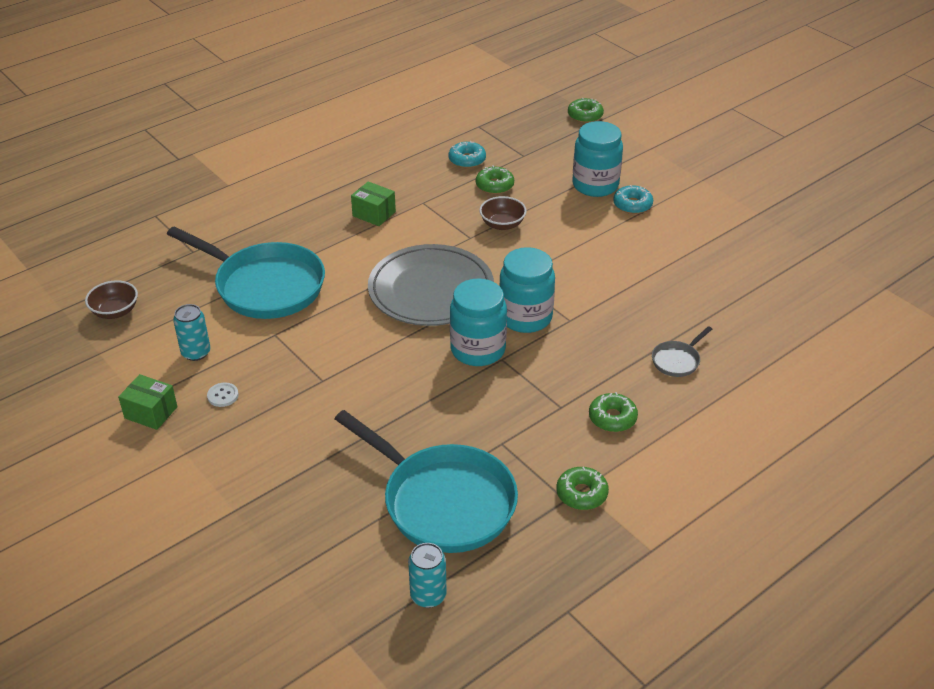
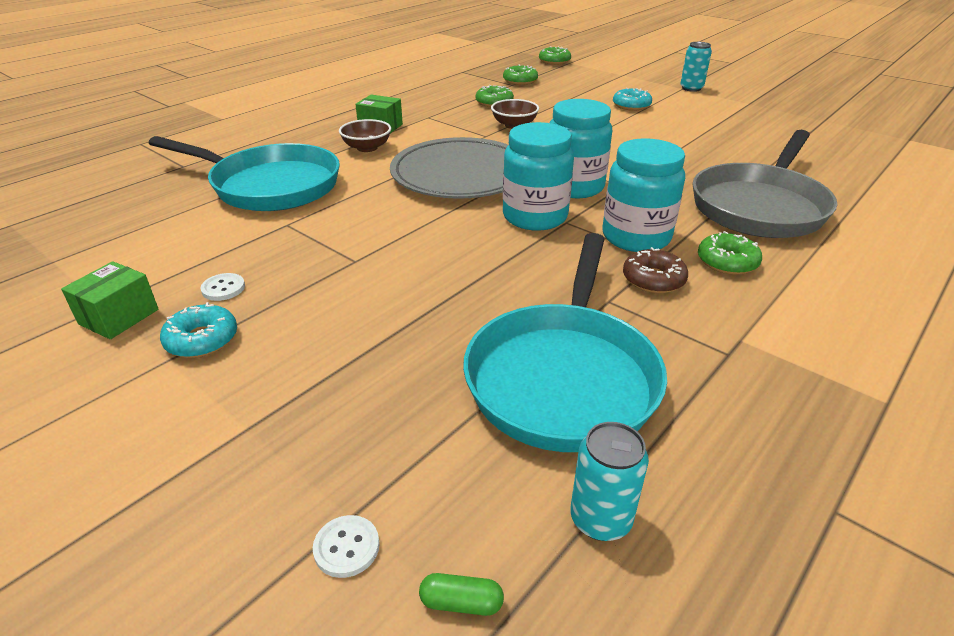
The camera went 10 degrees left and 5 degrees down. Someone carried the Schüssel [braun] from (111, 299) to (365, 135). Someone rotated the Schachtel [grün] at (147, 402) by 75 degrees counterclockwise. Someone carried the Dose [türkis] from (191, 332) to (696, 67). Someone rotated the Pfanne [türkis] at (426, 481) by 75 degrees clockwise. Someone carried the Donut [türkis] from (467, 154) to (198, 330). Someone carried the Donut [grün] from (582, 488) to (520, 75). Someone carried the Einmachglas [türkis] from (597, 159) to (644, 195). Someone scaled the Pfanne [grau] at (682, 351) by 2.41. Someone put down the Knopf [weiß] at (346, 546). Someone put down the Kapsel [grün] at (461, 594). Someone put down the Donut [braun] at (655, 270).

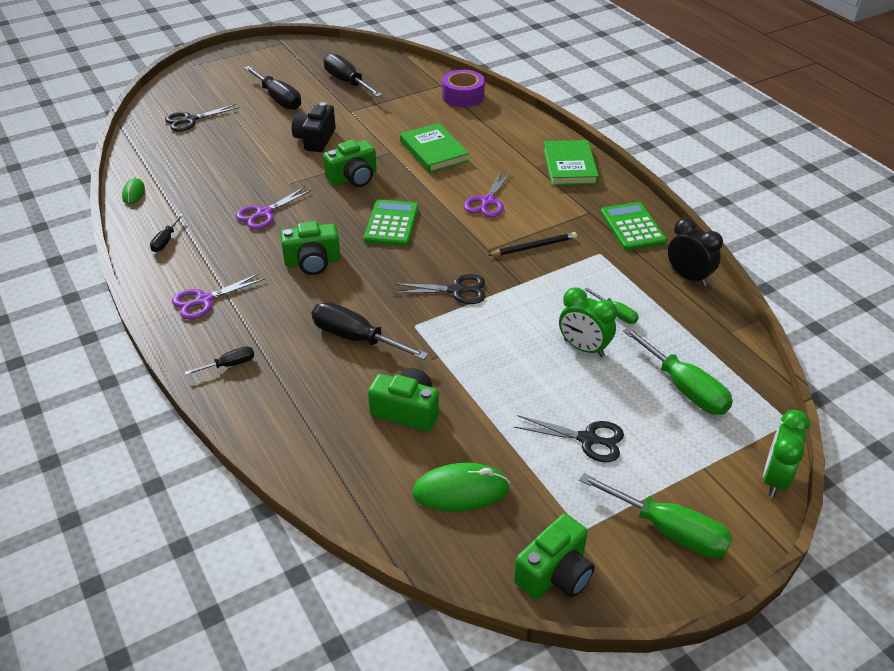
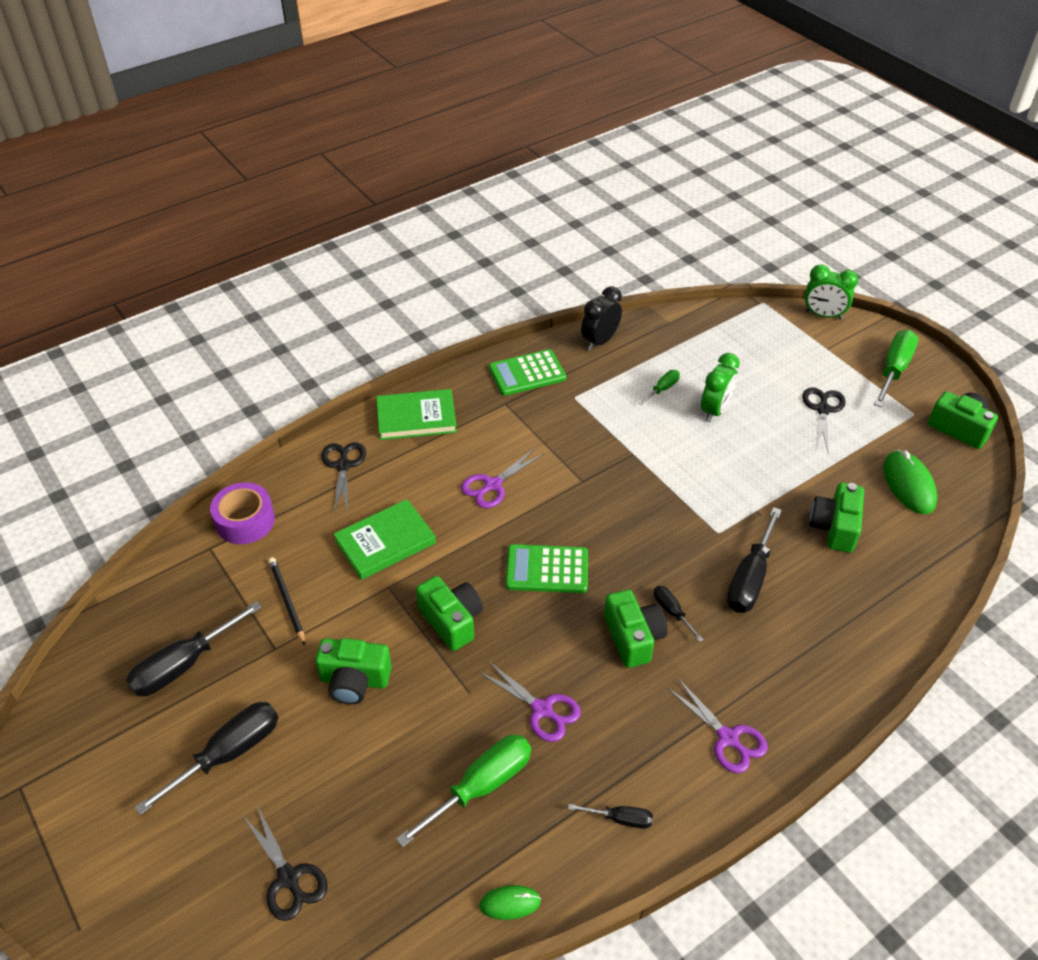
The camera went 95 degrees left and 5 degrees up. Someone carried the Schraubenzieher [schwarz] from (220, 360) to (678, 614). Someone repainted the Kamera [schwarz] at (314, 127), which became the Kamera [grün] at (353, 671). Someone carried the Schere [schwarz] from (439, 289) to (343, 477). Someone rotated the Schere [lila] at (487, 194) by 120 degrees clockwise. Someone carried the Bleistift [schwarz] from (532, 244) to (286, 601). Someone carried the Schraubenzieher [grün] from (678, 371) to (463, 791).

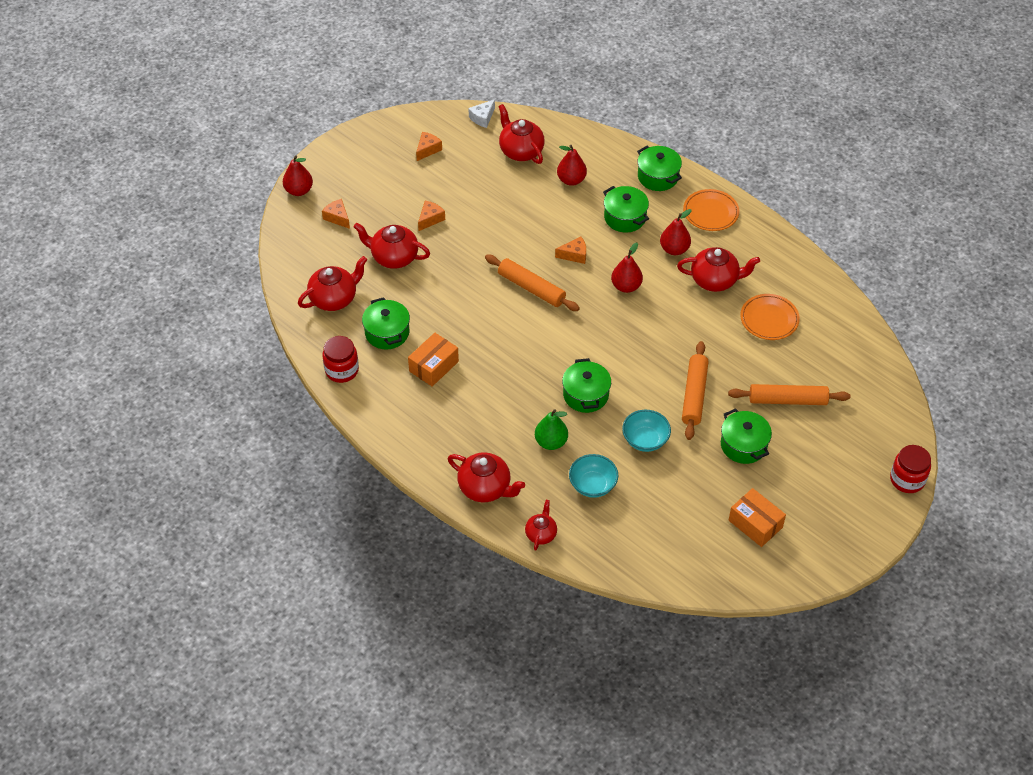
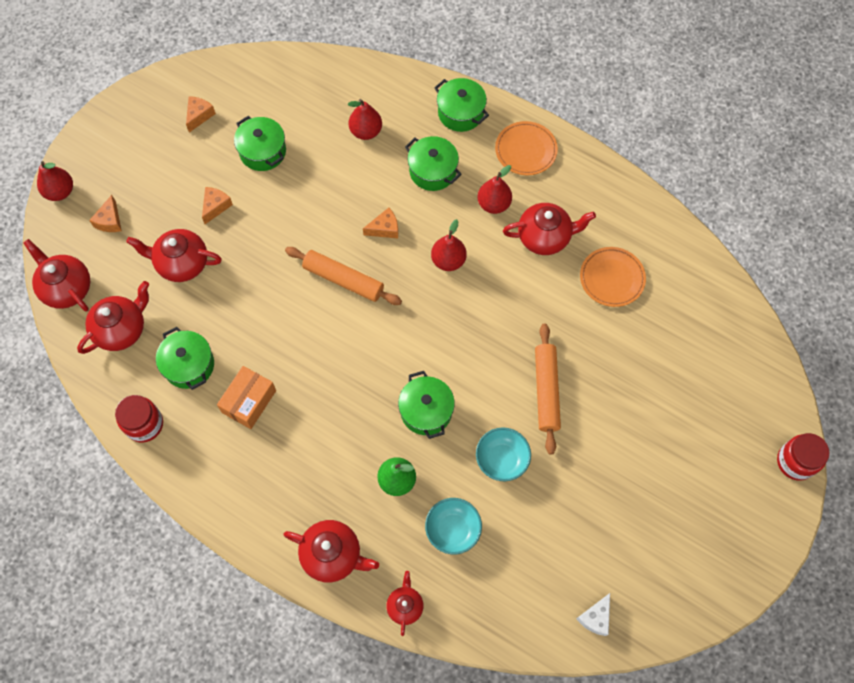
The camera went 10 degrees left and 15 degrees up. Someone rotated the Käse [orange] at (336, 214) by 120 degrees counterclockwise. Someone carried the Käse [weiß] from (482, 113) to (593, 614). Someone carried the Teekanne [rot] from (521, 134) to (57, 275). Someone carried the Kochtopf [grün] from (746, 436) to (260, 143). Someone took away the Nudelholz [orange] at (789, 394). Someone took away the Schachtel [orange] at (757, 517).

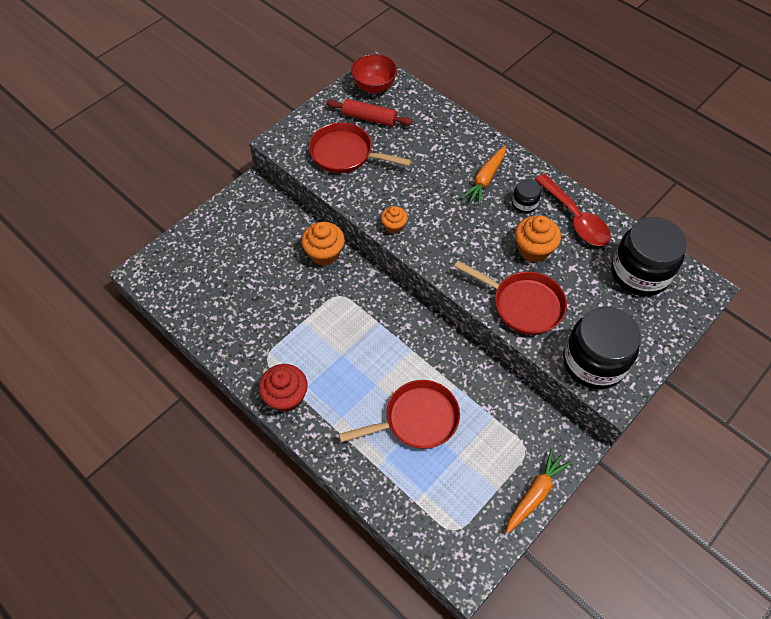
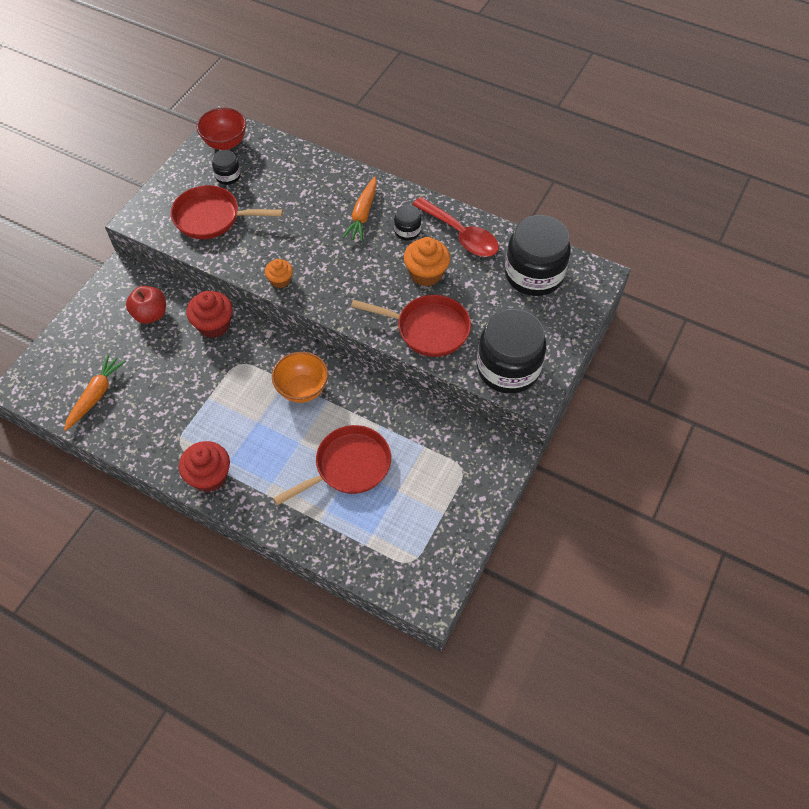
The camera went 15 degrees left and 0 degrees up. Someone repainted the Muffin [orange] at (323, 244), which became the Muffin [rot] at (210, 314). Someone swapped the Nudelholz [rot] at (369, 112) for the Einmachglas [schwarz] at (226, 167). Someone carried the Karotte [orange] from (538, 491) to (95, 392). Someone put down the Apfel [rot] at (146, 305). Someone put down the Schüssel [orange] at (300, 377).

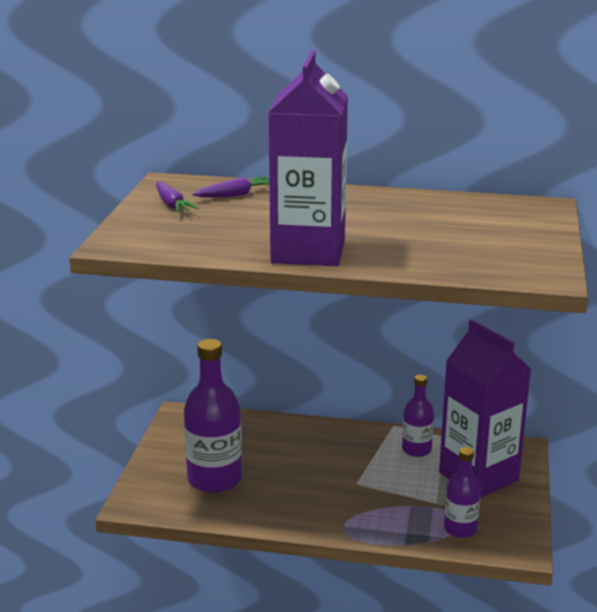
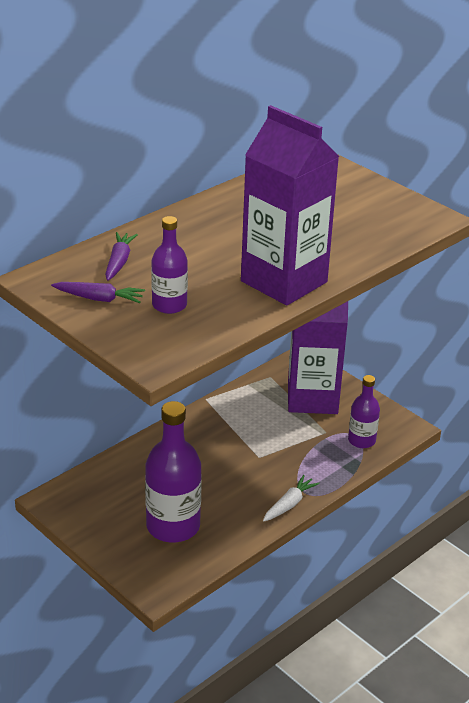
The camera went 55 degrees left and 10 degrees up. Someone carried the Flasche [lila] from (418, 416) to (169, 265). Someone put down the Karotte [weiß] at (291, 498).

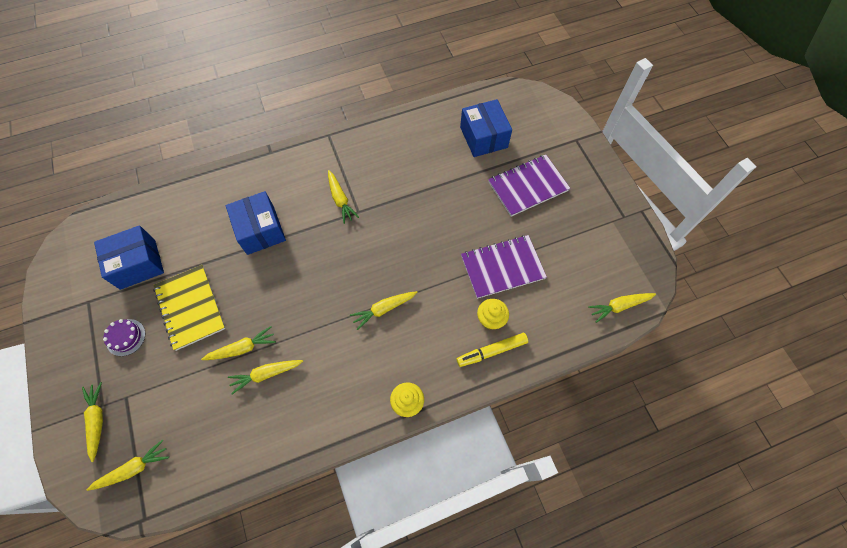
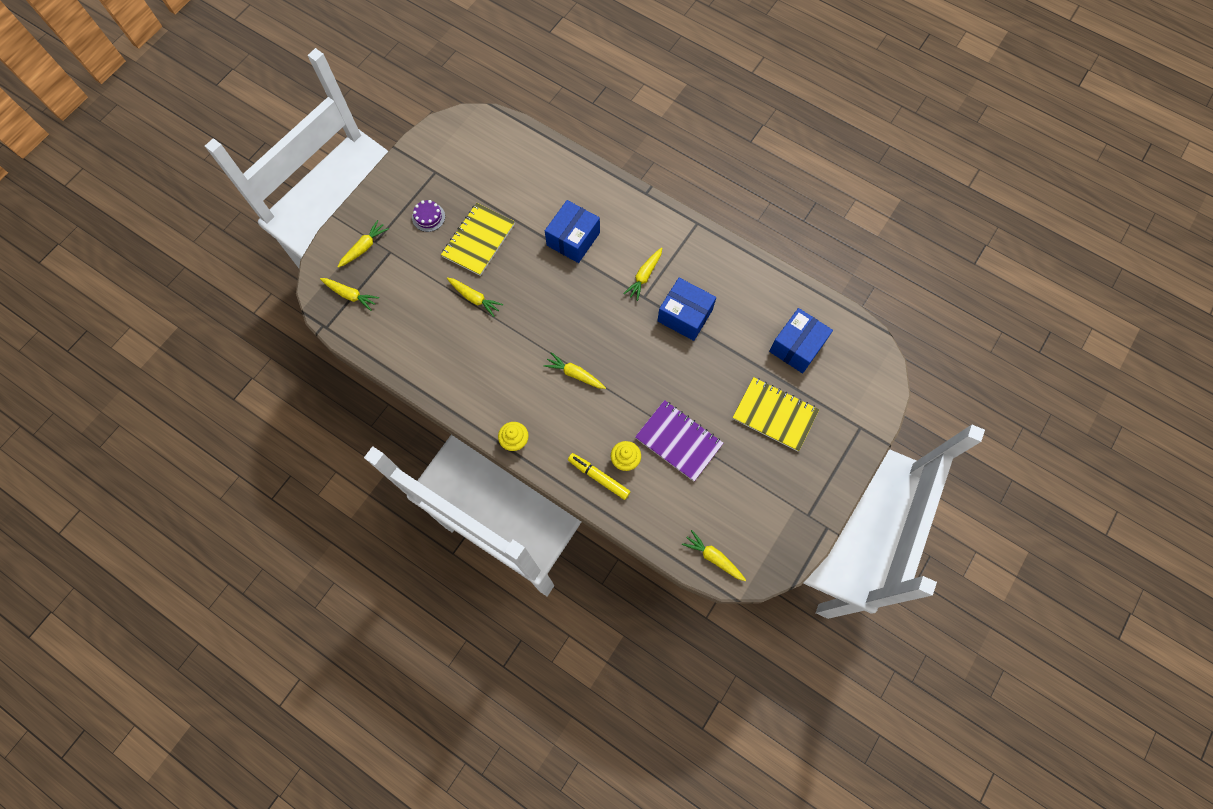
The camera went 55 degrees right and 5 degrees up. Someone carried the Schachtel [blau] from (129, 257) to (686, 309). Someone took away the Karotte [gelb] at (265, 377). Someone repainted the Notizbuch [lila] at (529, 186), which became the Notizbuch [gelb] at (776, 414).

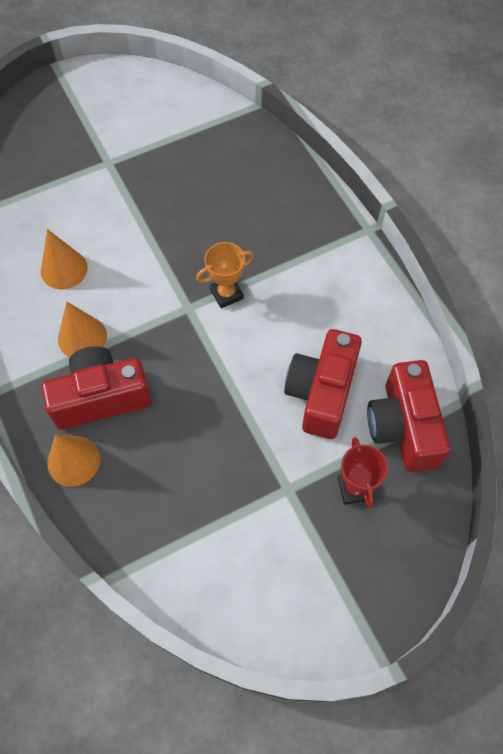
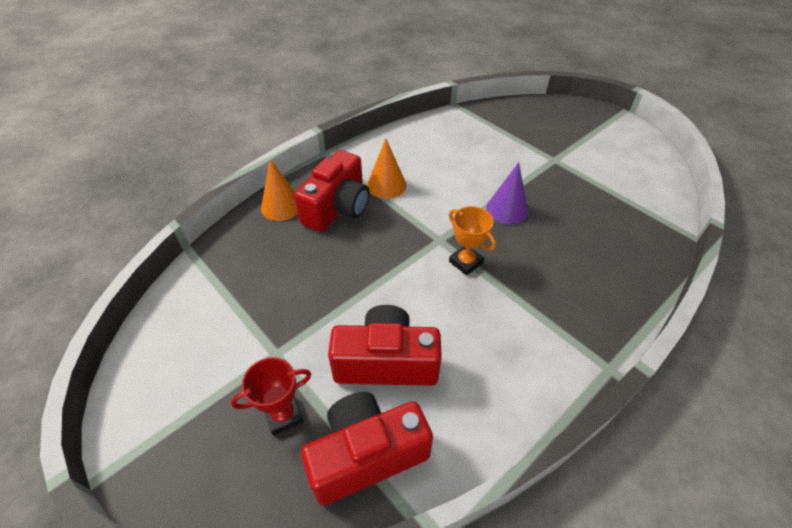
The camera went 75 degrees right and 15 degrees down. Someone took away the Kegel [orange] at (64, 259). Someone rotated the Kamera [rot] at (96, 388) by 60 degrees clockwise. Someone put down the Kegel [lila] at (507, 193).

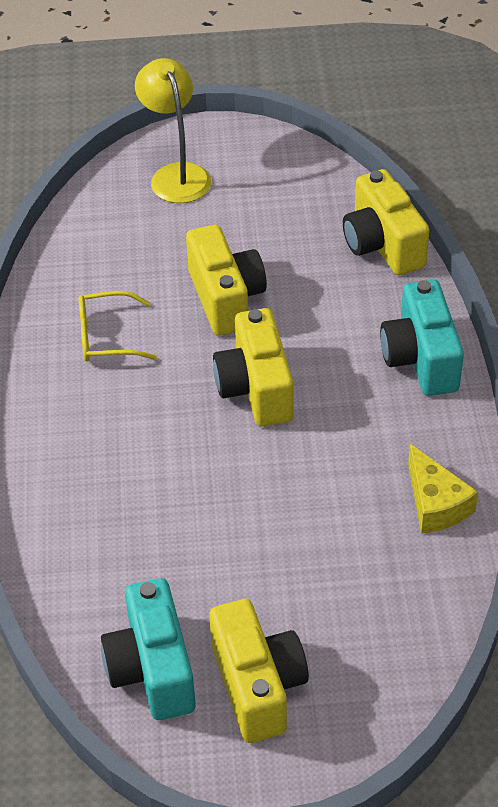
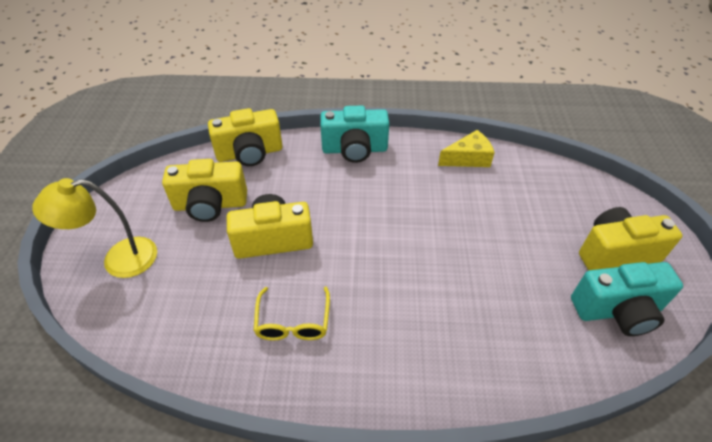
The camera went 85 degrees left and 0 degrees up. Someone carried the Kamera [gelb] from (253, 367) to (204, 190).

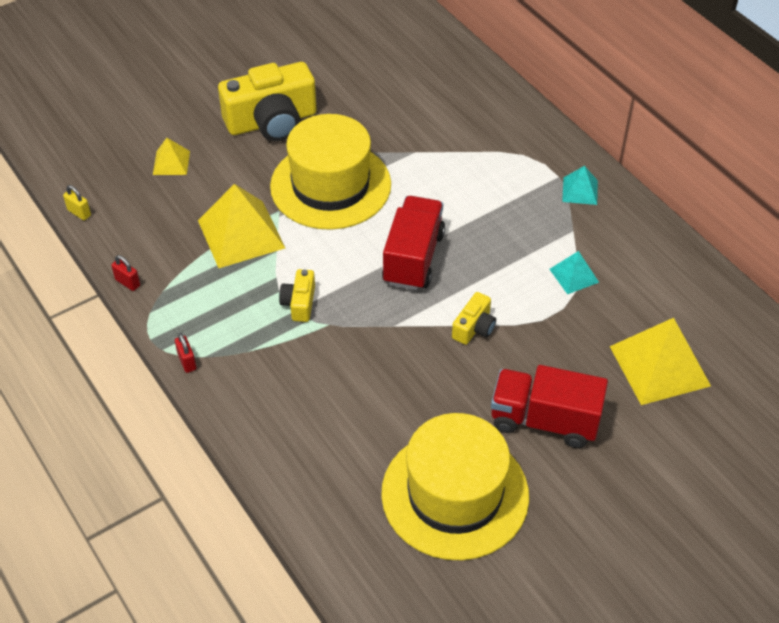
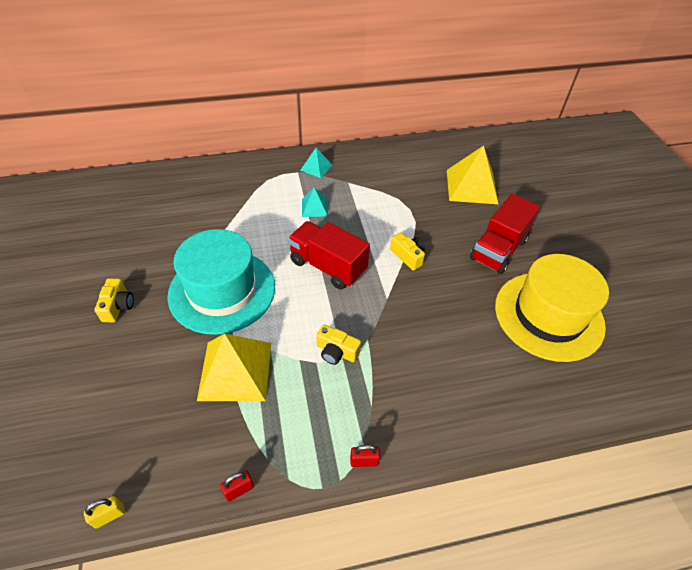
The camera went 70 degrees left and 0 degrees up. Someone took away the Pyramide [gelb] at (171, 156). Someone scaled the Kamera [gelb] at (267, 101) by 0.47. Someone repainted the Hut [gelb] at (330, 172), which became the Hut [türkis] at (221, 282). Someone carried the Pyramide [türkis] from (574, 272) to (315, 202).

